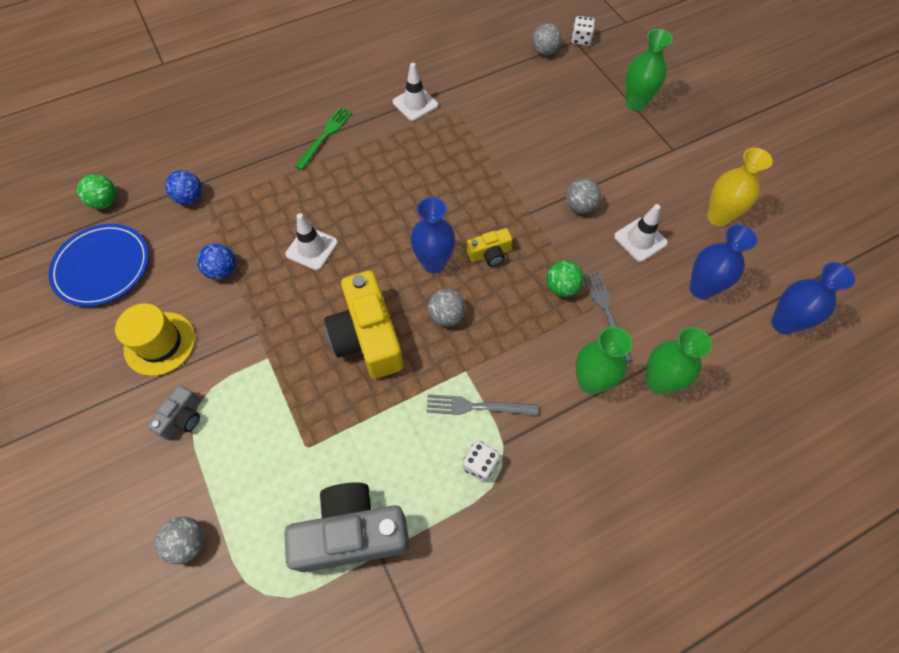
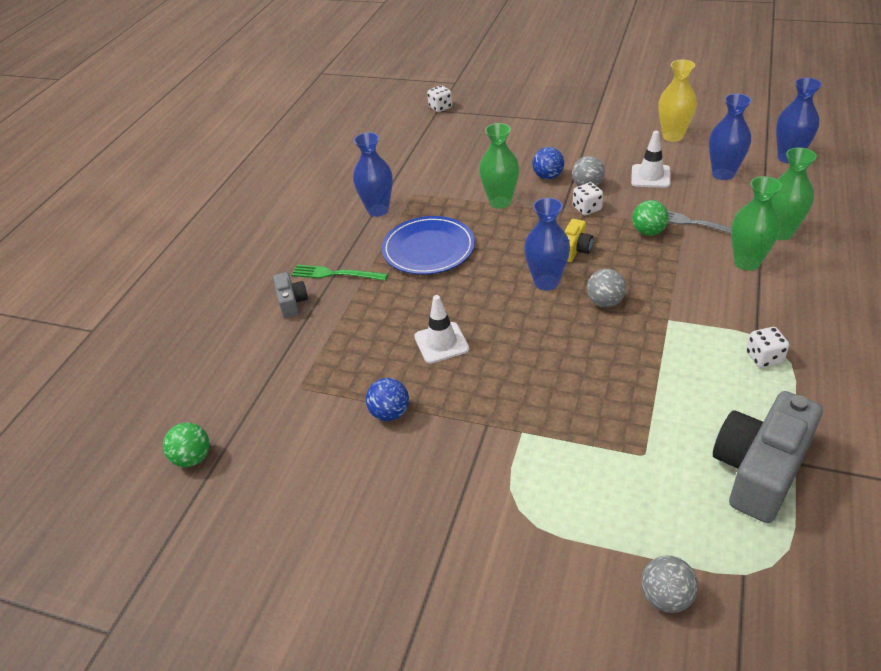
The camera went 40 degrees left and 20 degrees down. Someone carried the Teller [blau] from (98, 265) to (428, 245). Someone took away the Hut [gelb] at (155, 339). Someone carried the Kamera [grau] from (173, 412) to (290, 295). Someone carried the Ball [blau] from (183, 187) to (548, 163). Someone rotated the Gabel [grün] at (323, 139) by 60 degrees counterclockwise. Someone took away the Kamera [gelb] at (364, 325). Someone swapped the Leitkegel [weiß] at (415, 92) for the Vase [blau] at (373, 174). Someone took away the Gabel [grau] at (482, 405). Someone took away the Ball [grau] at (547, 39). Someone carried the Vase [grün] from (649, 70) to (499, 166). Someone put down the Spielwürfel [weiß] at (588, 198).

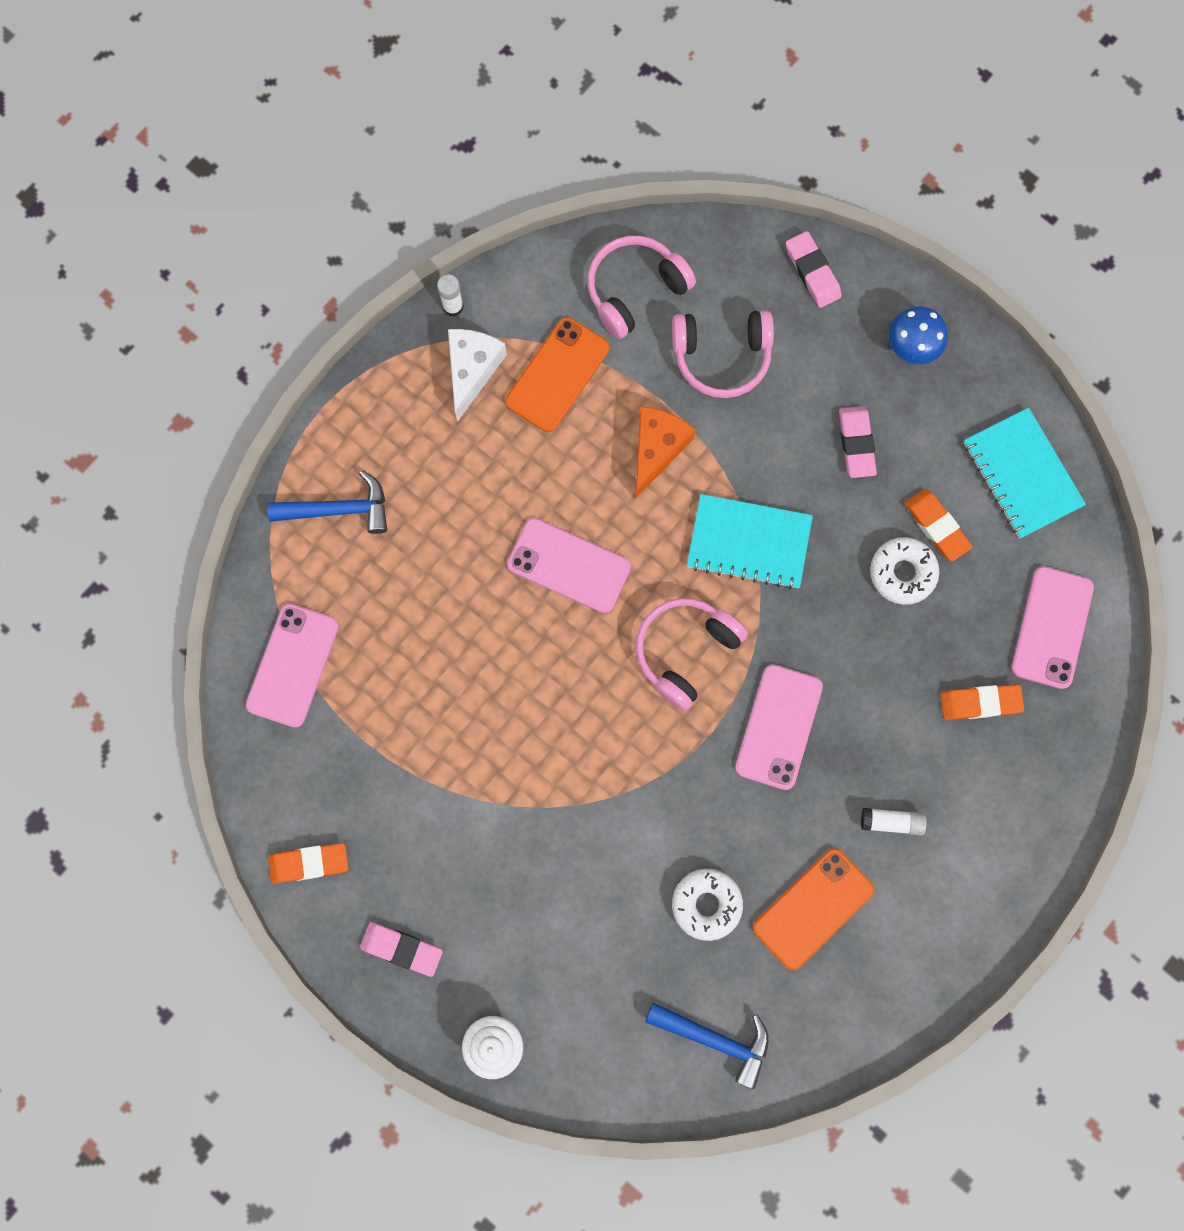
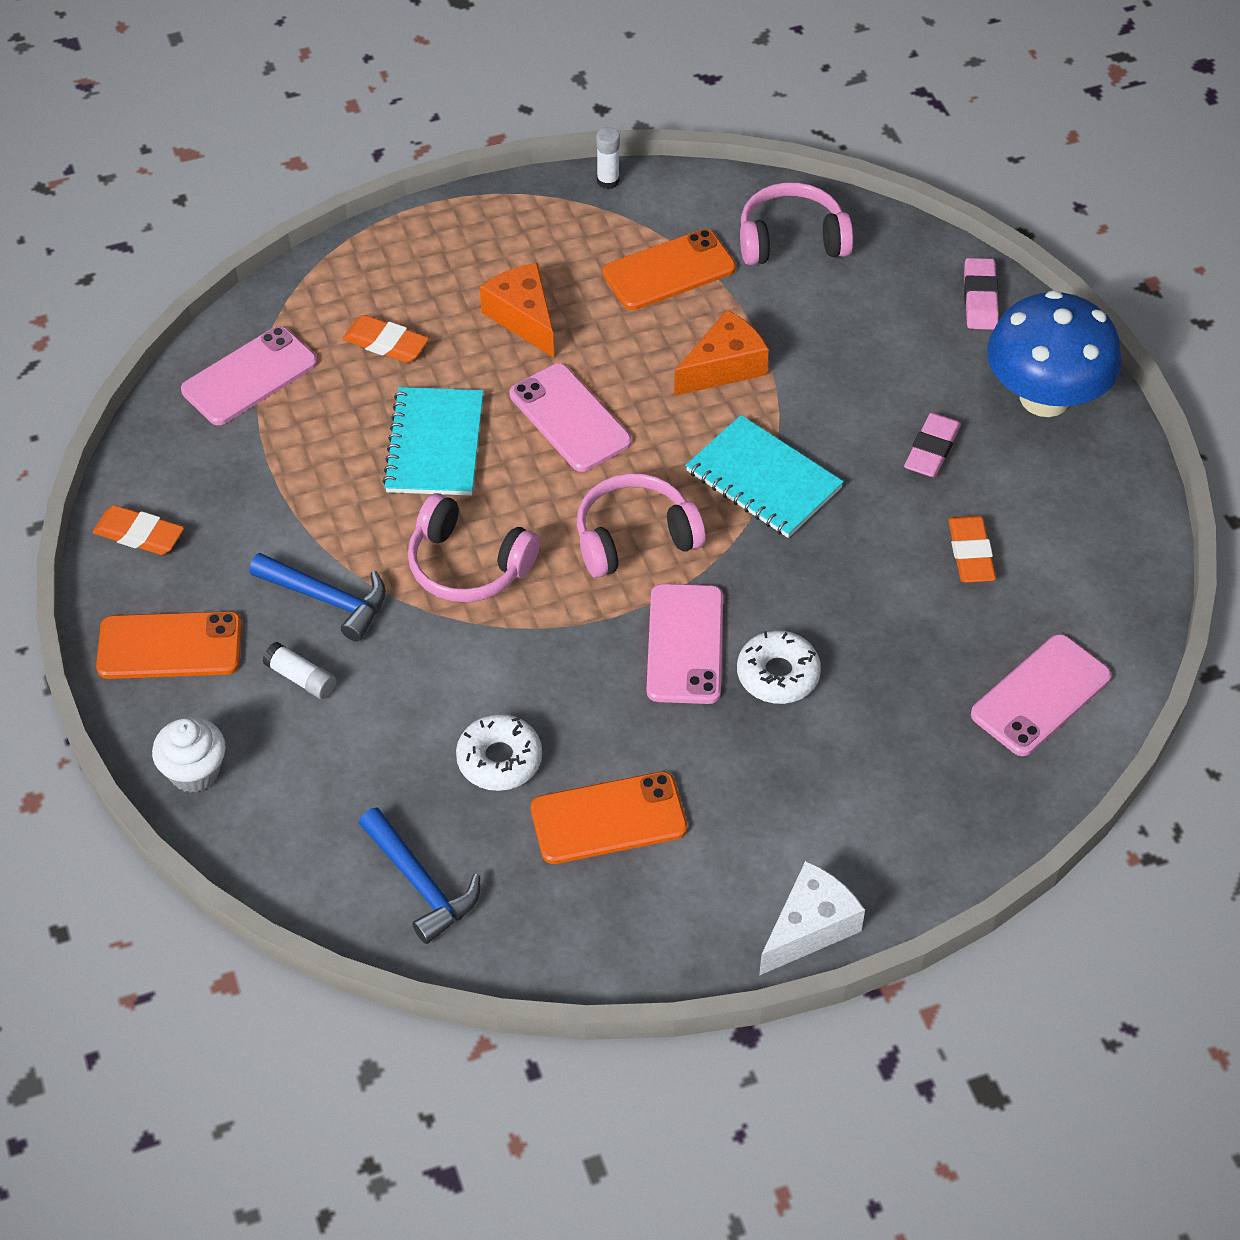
The camera went 30 degrees right and 25 degrees down. Someone carried the Hammer [blau] from (327, 502) to (317, 597). Someone swapped the Radiergummi [rosa] at (401, 949) for the Handy [orange] at (169, 645). Someone carried the Käse [weiß] from (477, 375) to (812, 918). Someone carried the Kopfhörer [rosa] from (723, 354) to (474, 547). Someone rotated the Handy [rosa] at (779, 727) by 45 degrees counterclockwise. Someone carried the Klebestift [weiß] from (894, 822) to (299, 670). Someone carried the Donut [weiß] from (904, 571) to (779, 667). Someone scaled the Pilz [blau] at (918, 335) by 1.93. Someone carried the Radiergummi [orange] from (982, 702) to (386, 339). Someone carried the Notizbuch [türkis] from (1025, 473) to (433, 441). Someone put down the Käse [orange] at (517, 310).

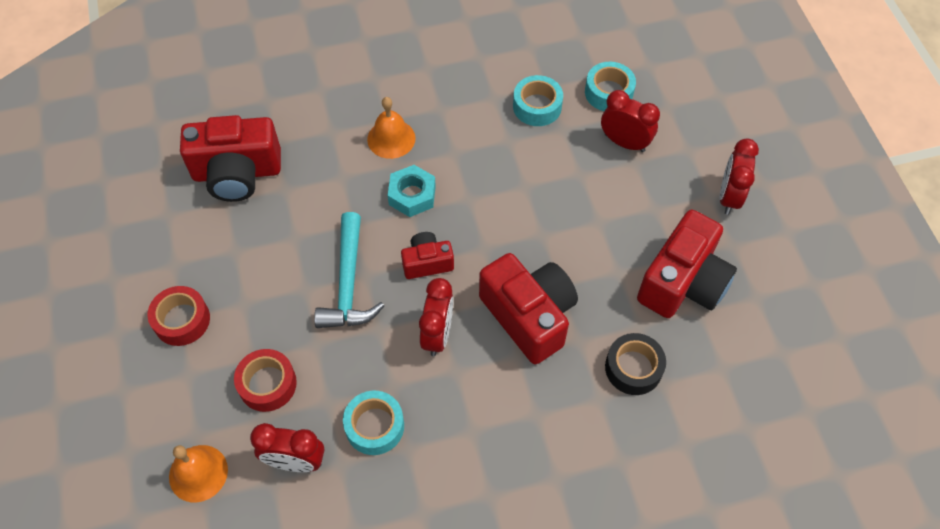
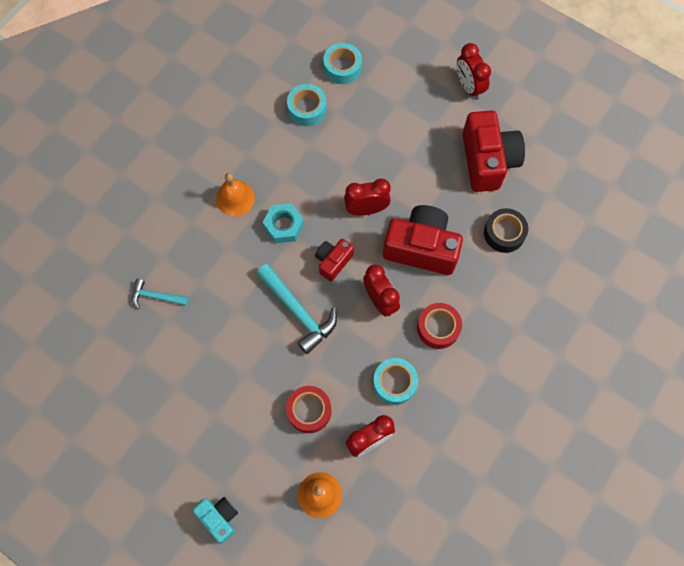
The camera went 40 degrees left and 10 degrees up. Someone carried the Klebeband [rot] from (179, 316) to (439, 326). Someone swapped the Kamera [rot] at (230, 158) for the Hammer [türkis] at (160, 294). Someone carried the Wecker [rot] from (630, 121) to (367, 197). Someone put down the Kamera [türkis] at (215, 520).

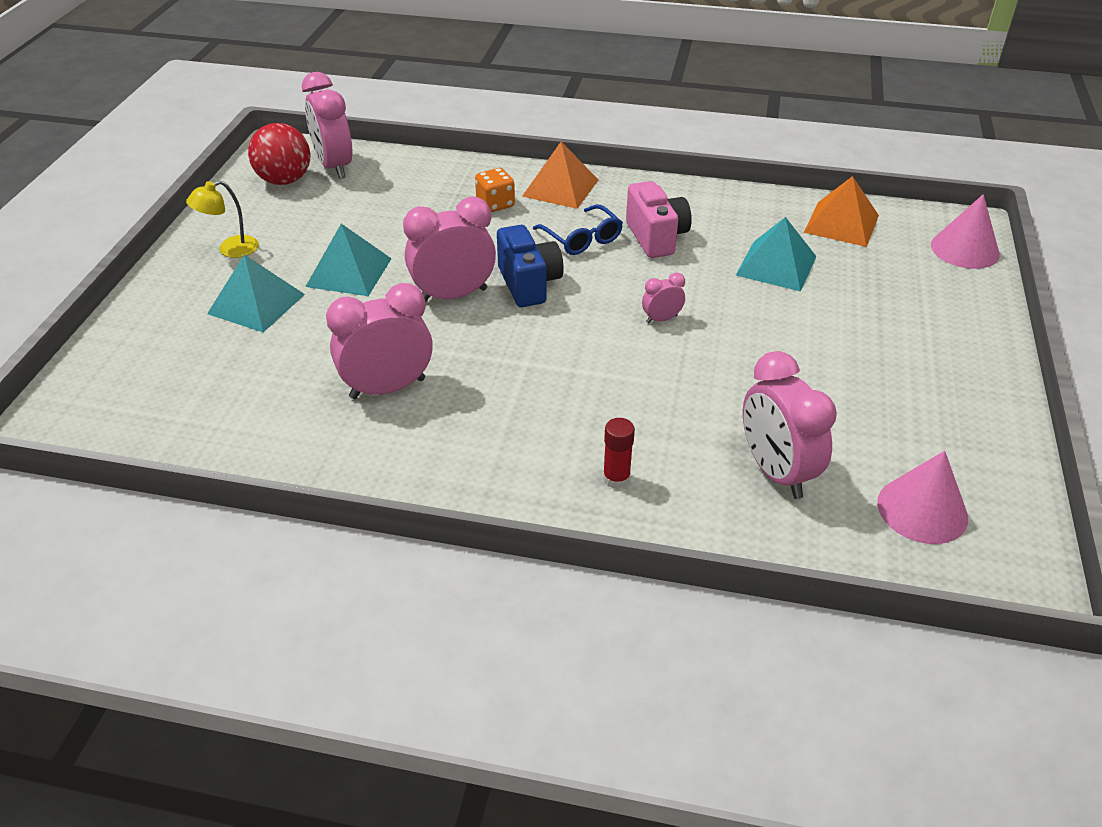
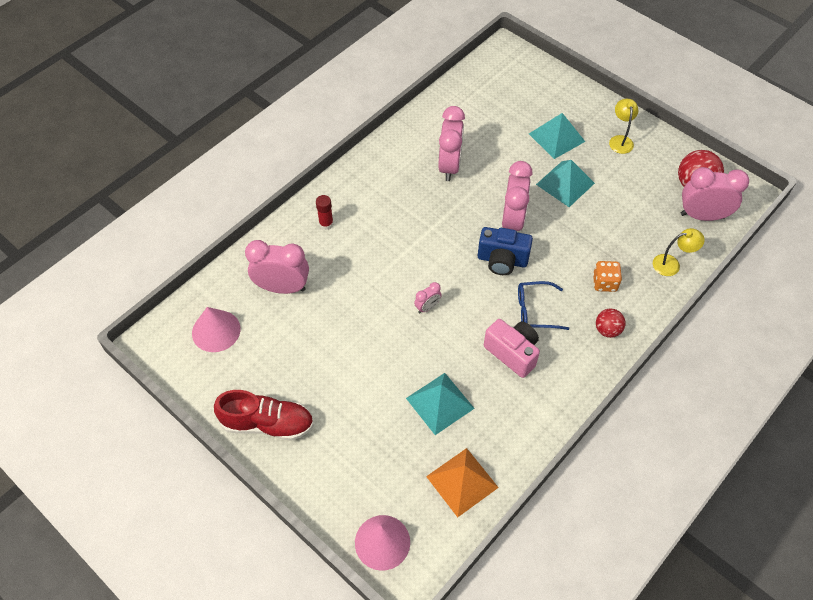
The camera went 120 degrees right and 15 degrees up. Someone swapped the Pyramide [orange] at (560, 175) for the Ball [rot] at (611, 323). Someone rotated the Kamera [rosa] at (659, 219) by 150 degrees counterclockwise. Someone rotated the Wecker [rosa] at (663, 298) by 45 degrees clockwise. Someone put down the Schuh [rot] at (264, 415). Someone put down the Lampe [gelb] at (679, 252).

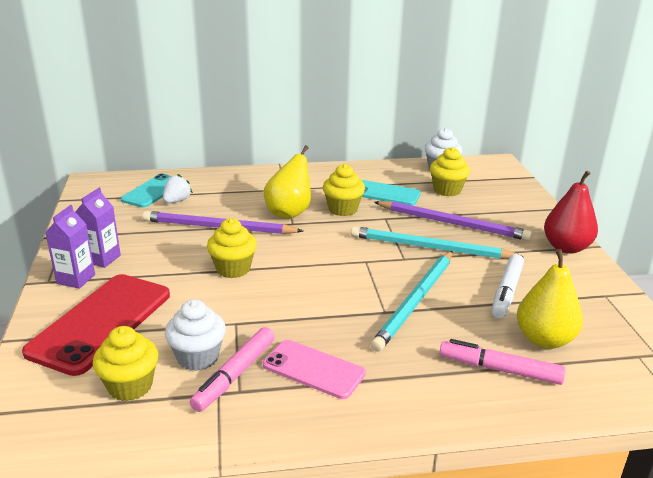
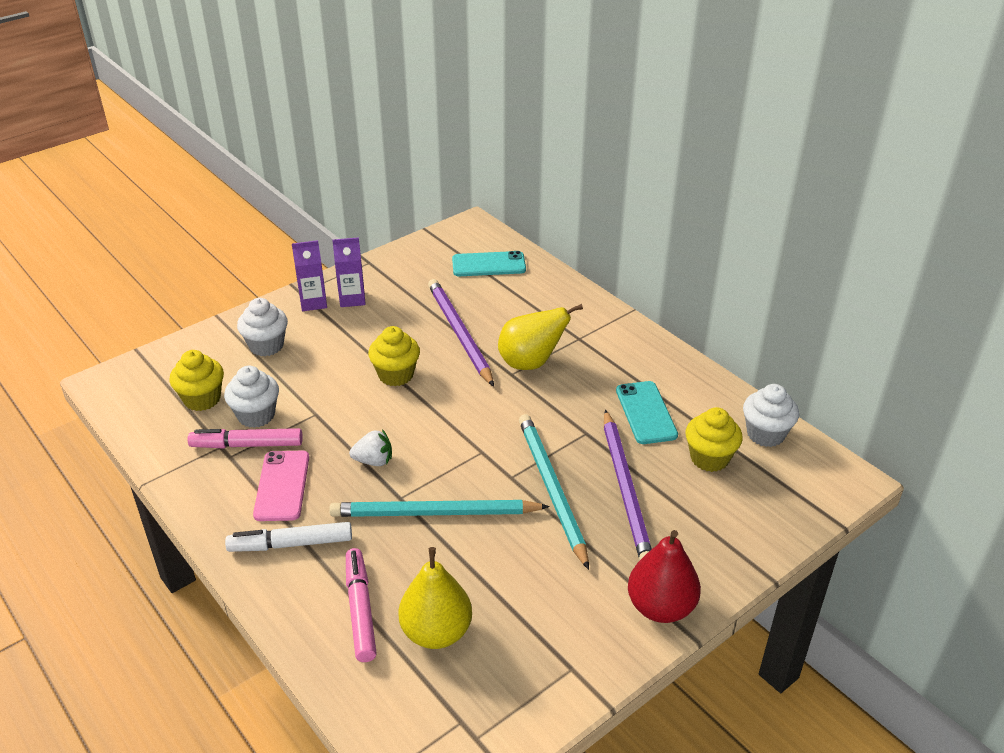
The camera went 60 degrees right and 10 degrees up. Someone swapped the Handy [rot] at (96, 325) for the Muffin [weiß] at (262, 327). Someone carried the Erdbeere [weiß] from (178, 188) to (370, 447). Someone took away the Muffin [gelb] at (344, 190). Someone carried the Filzstift [weiß] from (508, 286) to (288, 537).

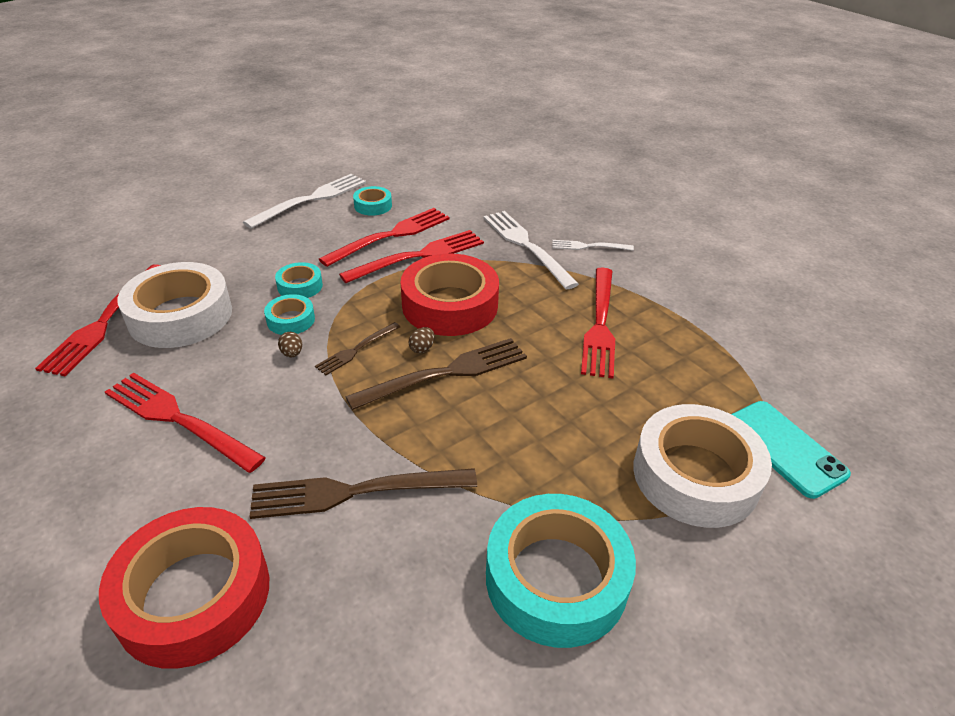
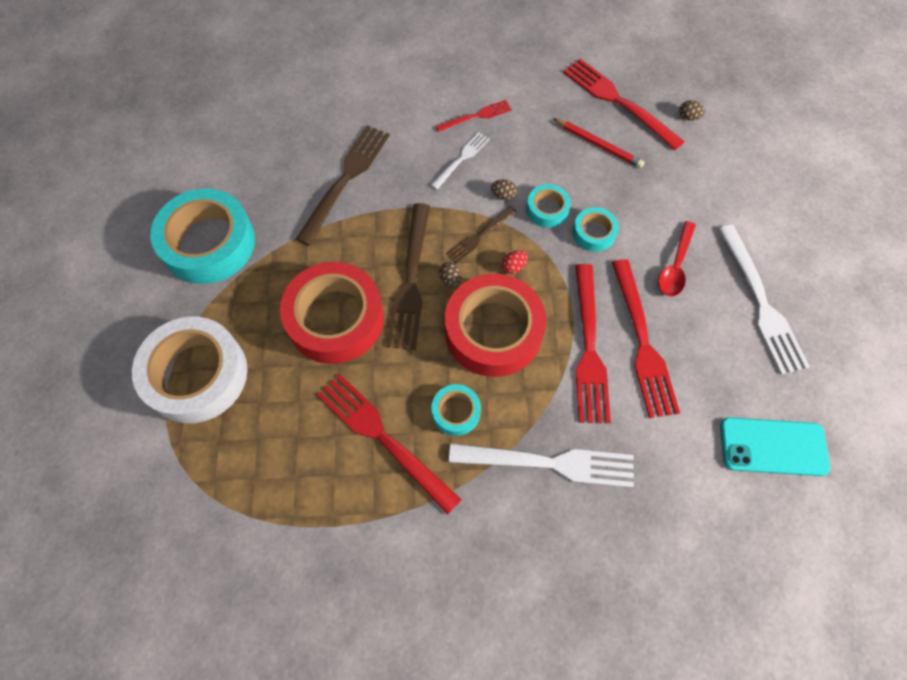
The camera went 125 degrees right and 25 degrees up. Someone carried the Klebeband [rot] from (184, 588) to (332, 313). Someone scaled the Gabel [rot] at (185, 423) by 0.55. Someone swapped the Klebeband [weiß] at (174, 305) for the Bleistift [rot] at (599, 143). Someone rotated the Gabel [braun] at (357, 349) by 120 degrees counterclockwise. Someone carried the Klebeband [türkis] from (372, 201) to (456, 410). Someone carried the Gabel [weiß] from (593, 245) to (460, 161). Someone carried the Handy [türkis] from (791, 450) to (775, 446). Someone put down the Ei [rot] at (515, 262). Someone put down the Löffel [rot] at (677, 259). Someone put down the Ei [braun] at (692, 110).

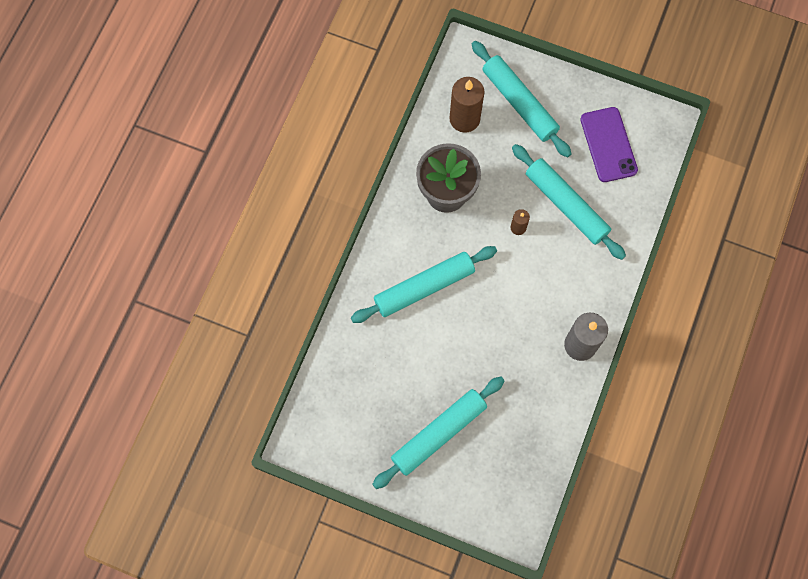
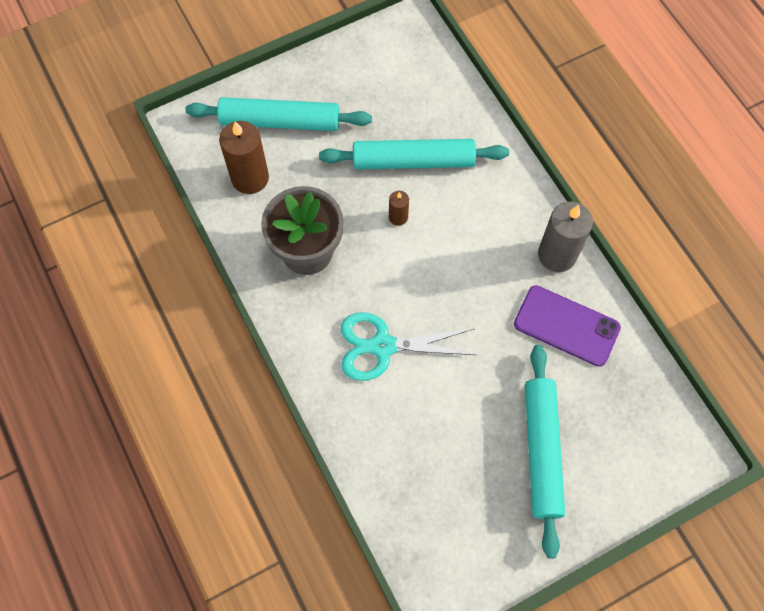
The camera went 50 degrees left and 5 degrees down. Someone swapped the Nudelholz [türkis] at (424, 284) for the Schere [türkis] at (408, 346). Someone carried the Handy [lila] from (609, 144) to (567, 325).

